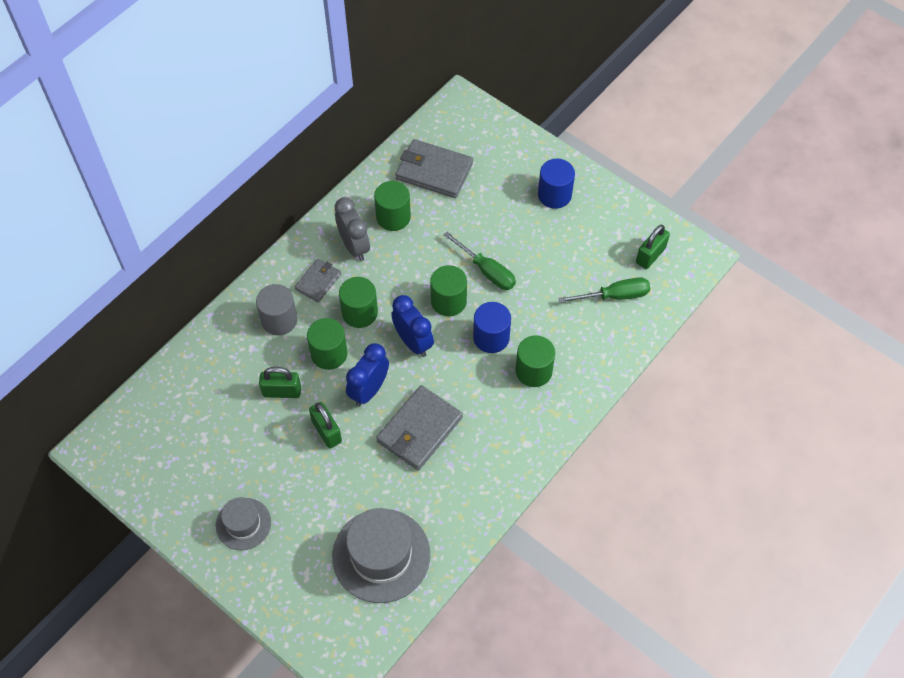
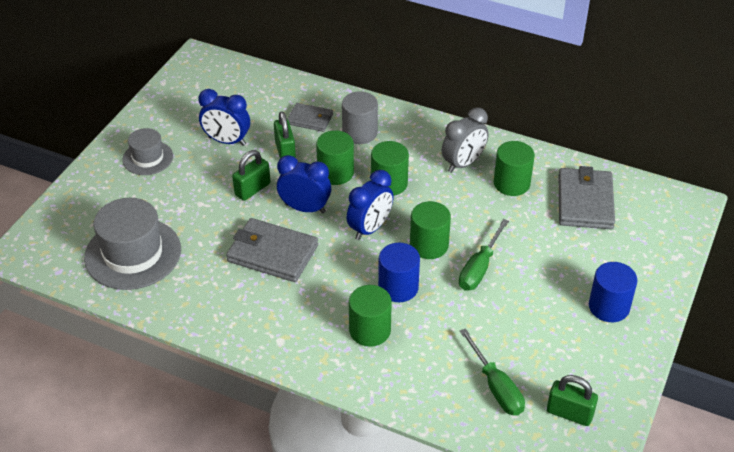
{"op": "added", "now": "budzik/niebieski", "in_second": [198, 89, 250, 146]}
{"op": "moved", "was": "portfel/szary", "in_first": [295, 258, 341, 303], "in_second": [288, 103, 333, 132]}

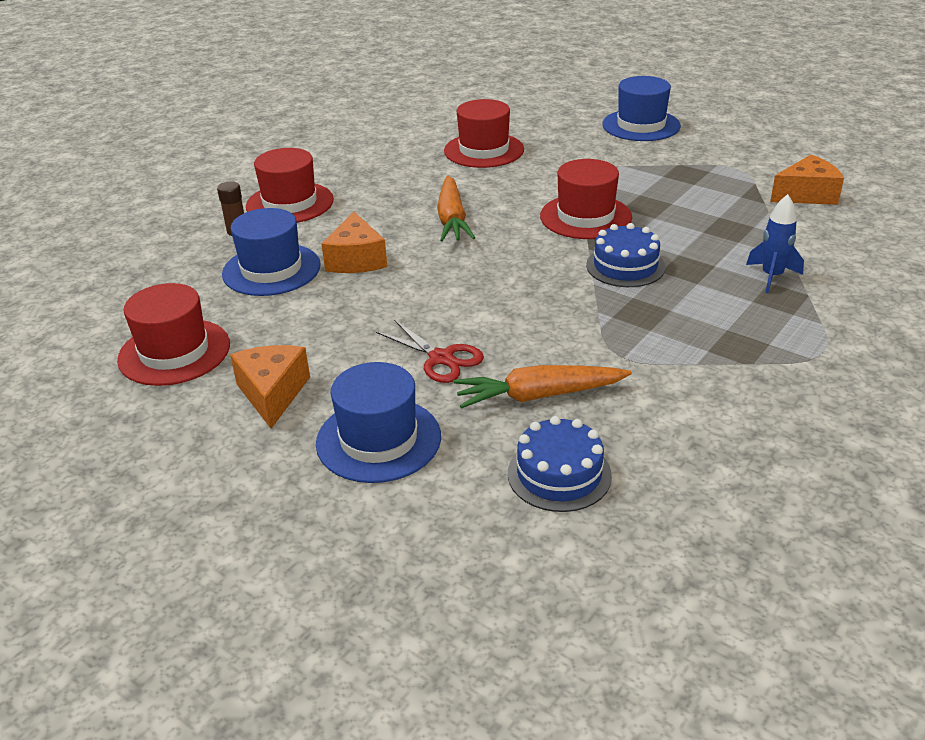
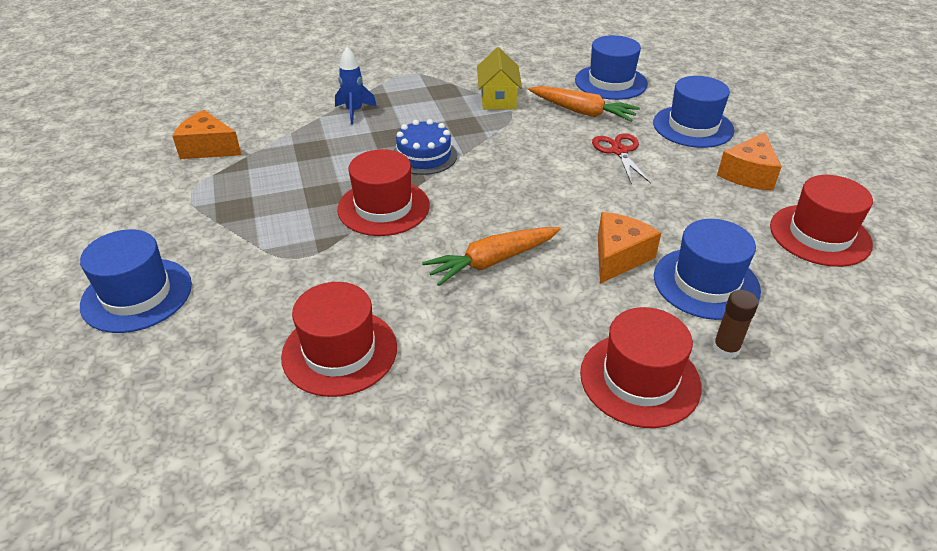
{"op": "added", "now": "domek/żółty", "in_second": [477, 47, 522, 110]}
{"op": "replaced", "was": "tort/niebieski", "now": "kapelusz/niebieski", "in_first": [508, 416, 612, 512], "in_second": [575, 35, 648, 100]}
{"op": "turned", "was": "marchewka/pomarańczowy", "in_first": [437, 176, 475, 242], "in_second": [422, 227, 561, 286], "clockwise": -150}

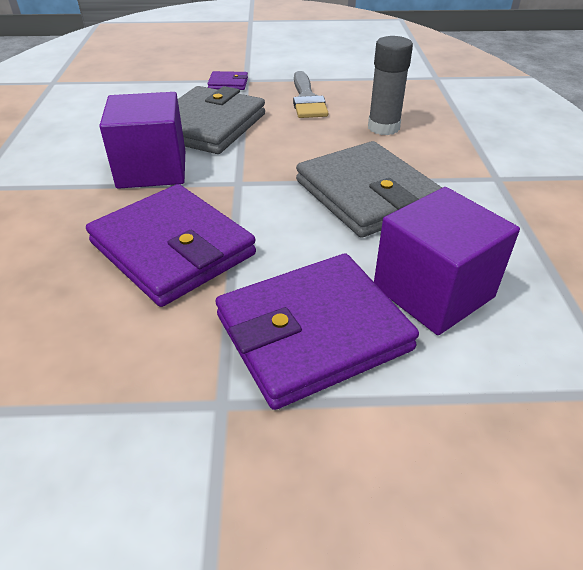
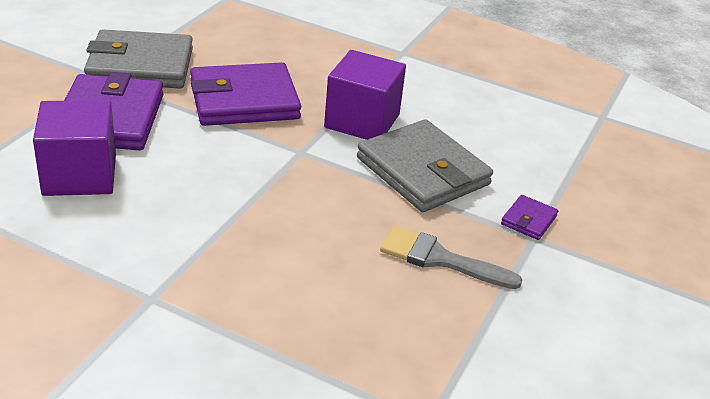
{"op": "removed", "was": "klej w sztyfcie/szary", "in_first": [368, 36, 413, 135]}
{"op": "moved", "was": "portfel/szary", "in_first": [296, 141, 442, 238], "in_second": [84, 29, 193, 88]}

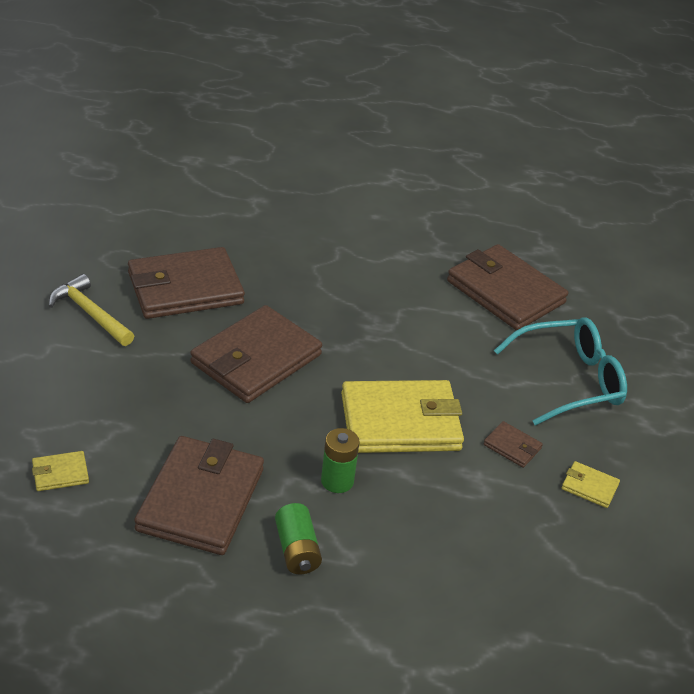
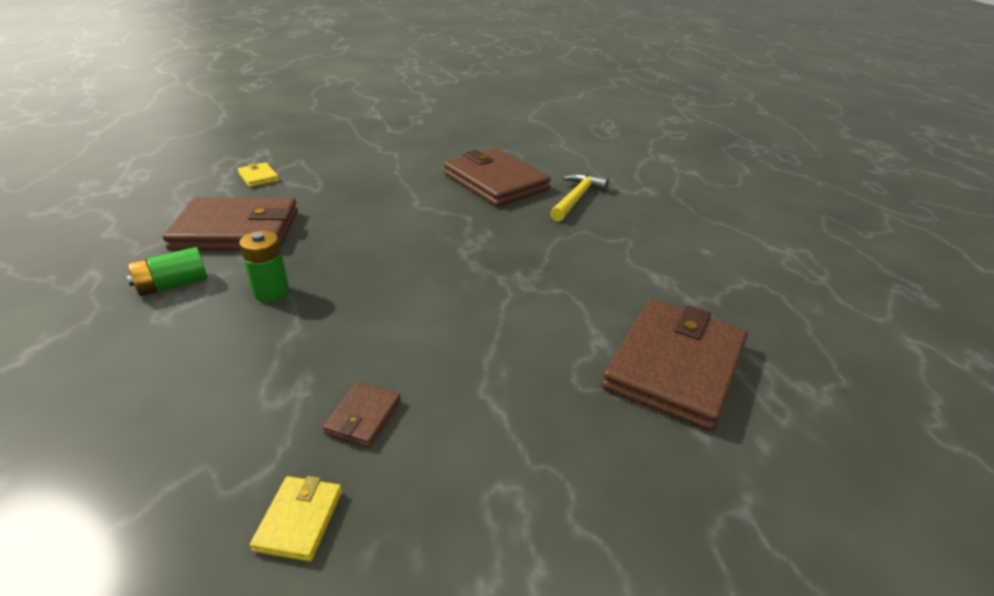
{"op": "removed", "was": "portfel/brązowy", "in_first": [190, 305, 322, 403]}
{"op": "removed", "was": "portfel/żółty", "in_first": [341, 380, 464, 453]}
{"op": "removed", "was": "okulary/turkusowy", "in_first": [494, 317, 627, 425]}
{"op": "moved", "was": "młotek/żółty", "in_first": [49, 274, 134, 346], "in_second": [550, 173, 609, 222]}

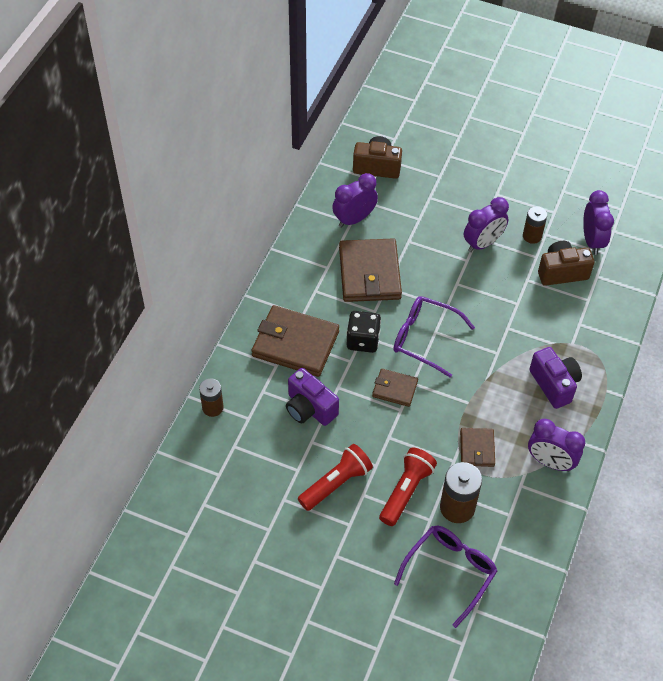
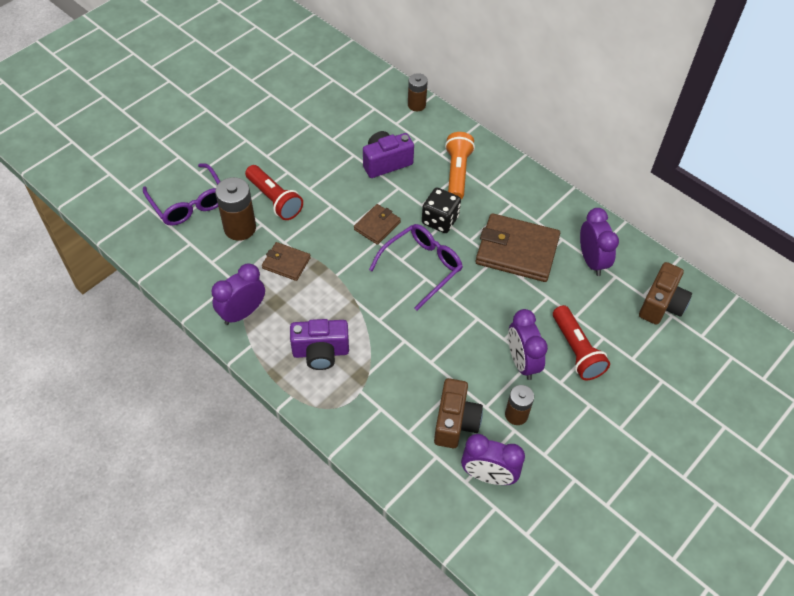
{"op": "moved", "was": "latarka/czerwony", "in_first": [298, 444, 373, 511], "in_second": [553, 305, 610, 380]}
{"op": "replaced", "was": "portfel/brązowy", "now": "latarka/pomarańczowy", "in_first": [251, 305, 339, 377], "in_second": [445, 132, 475, 199]}

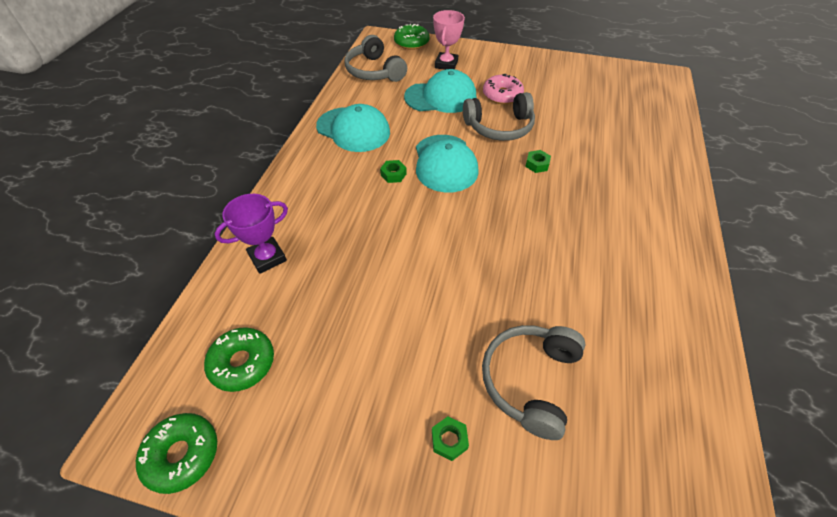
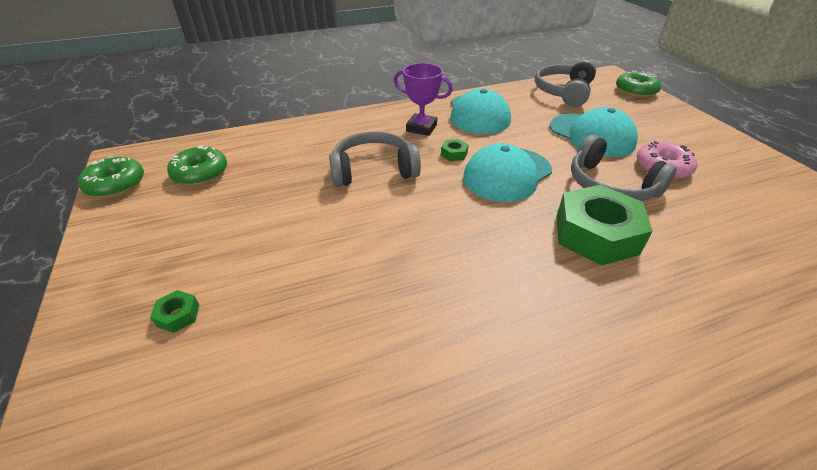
{"op": "removed", "was": "puchar/różowy", "in_first": [433, 10, 465, 70]}
{"op": "moved", "was": "puchar/fioletowy", "in_first": [214, 194, 288, 274], "in_second": [394, 63, 453, 136]}
{"op": "moved", "was": "słuchawki/szary", "in_first": [482, 325, 586, 440], "in_second": [329, 131, 421, 187]}
{"op": "resized", "was": "nakrętka/zielony", "in_first": [525, 150, 551, 173], "in_second": [556, 185, 653, 265], "ratio": 2.49}

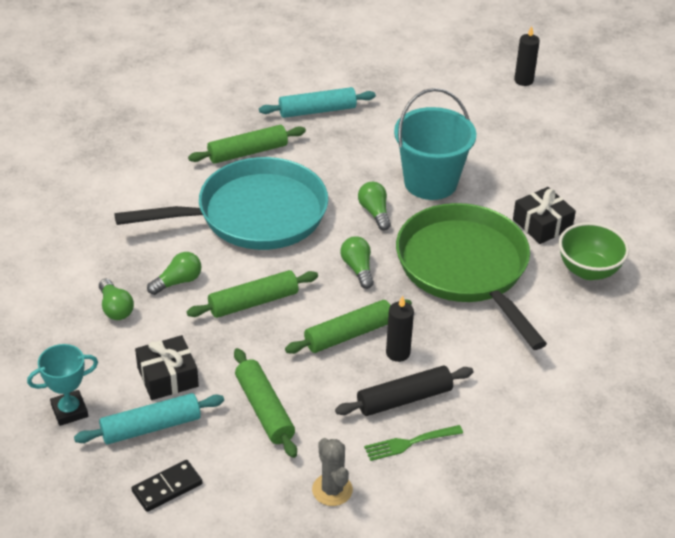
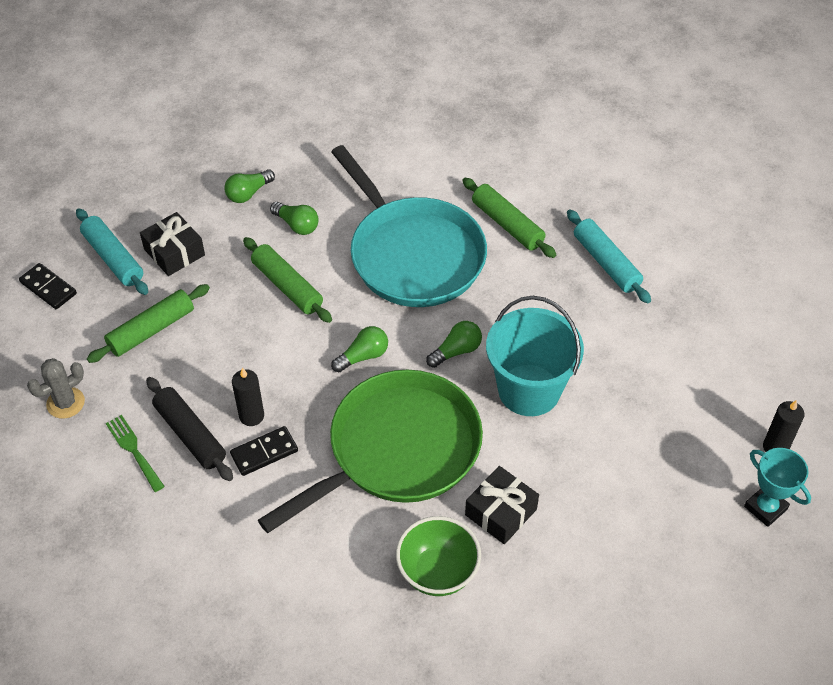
{"op": "removed", "was": "wałek do ciasta/zielony", "in_first": [285, 299, 412, 354]}
{"op": "added", "now": "kostka domina/czarny", "in_second": [230, 426, 298, 476]}
{"op": "moved", "was": "puchar/turkusowy", "in_first": [27, 344, 98, 426], "in_second": [744, 448, 811, 527]}

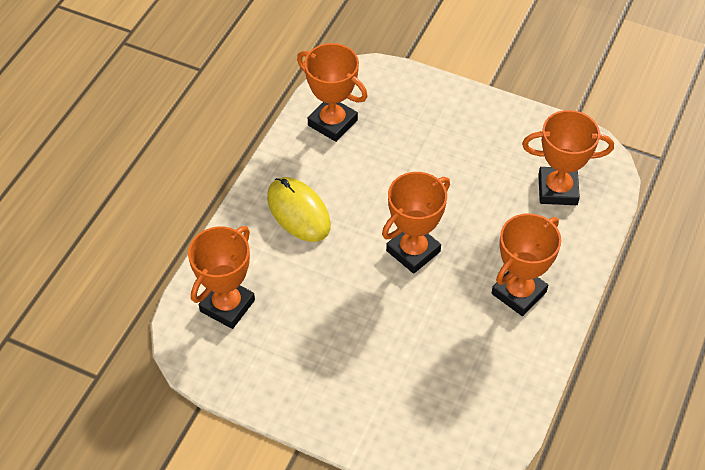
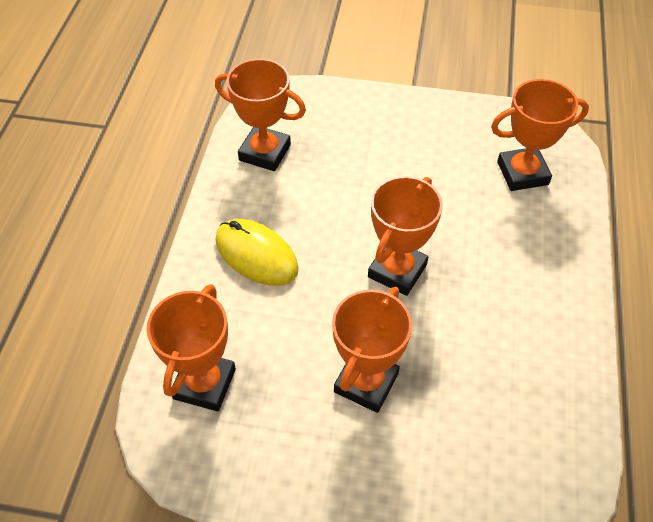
{"op": "moved", "was": "puchar/pomarańczowy", "in_first": [492, 213, 561, 316], "in_second": [332, 287, 412, 413]}

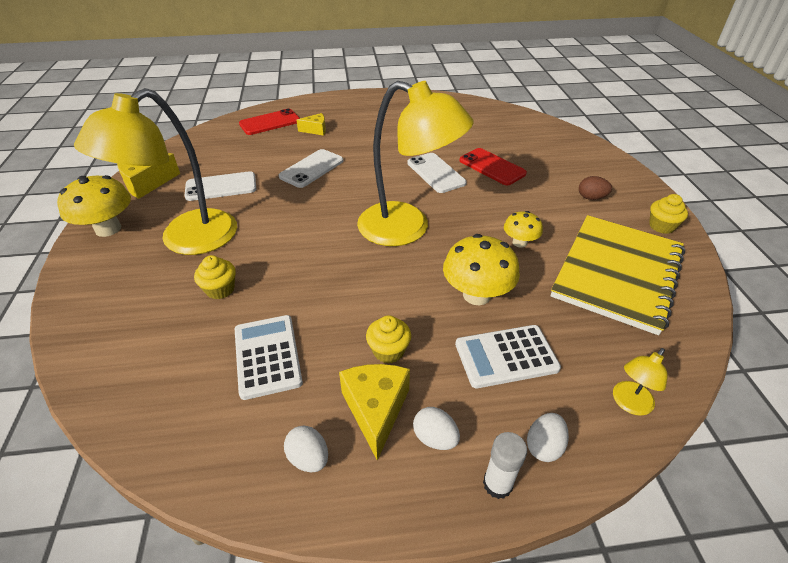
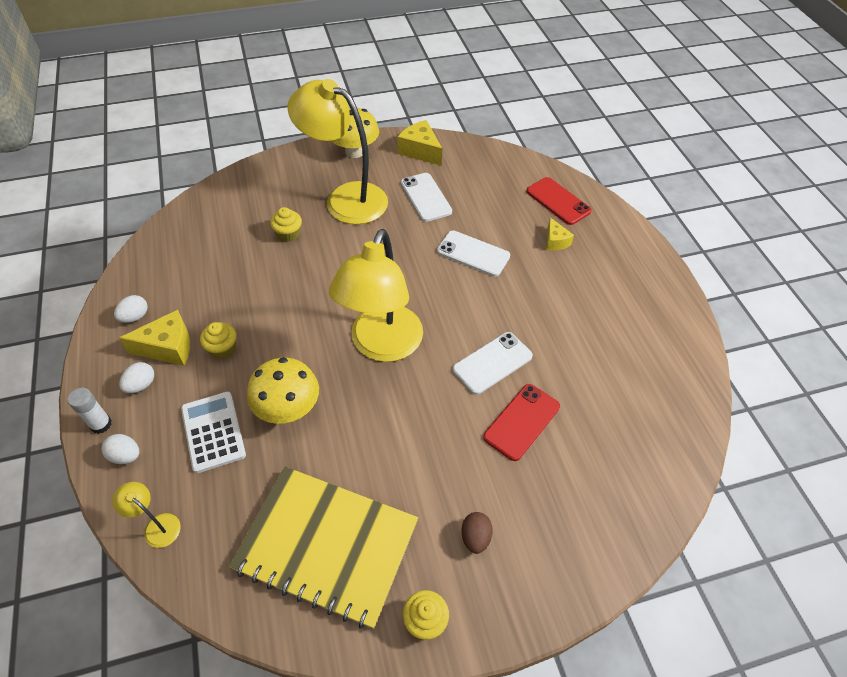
{"op": "removed", "was": "kalkulator/biały", "in_first": [235, 315, 303, 400]}
{"op": "removed", "was": "grzyb/żółty", "in_first": [504, 211, 543, 248]}

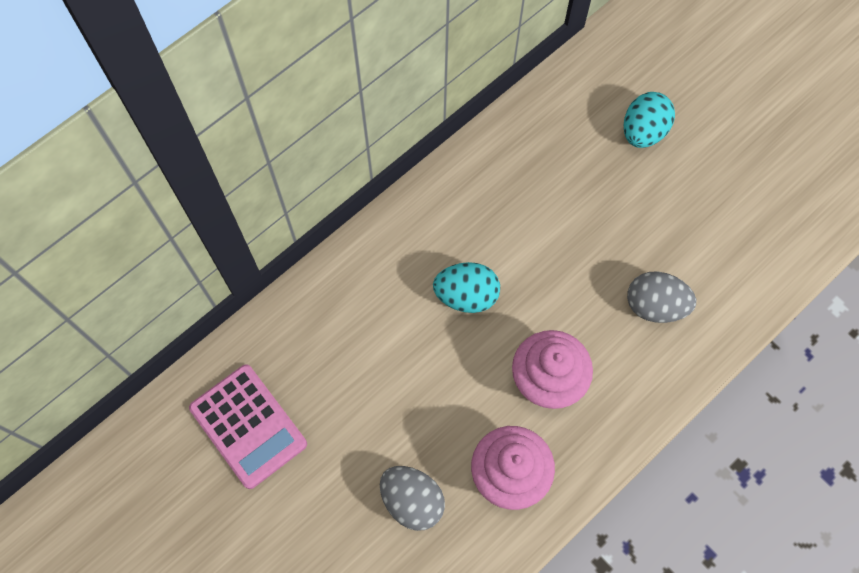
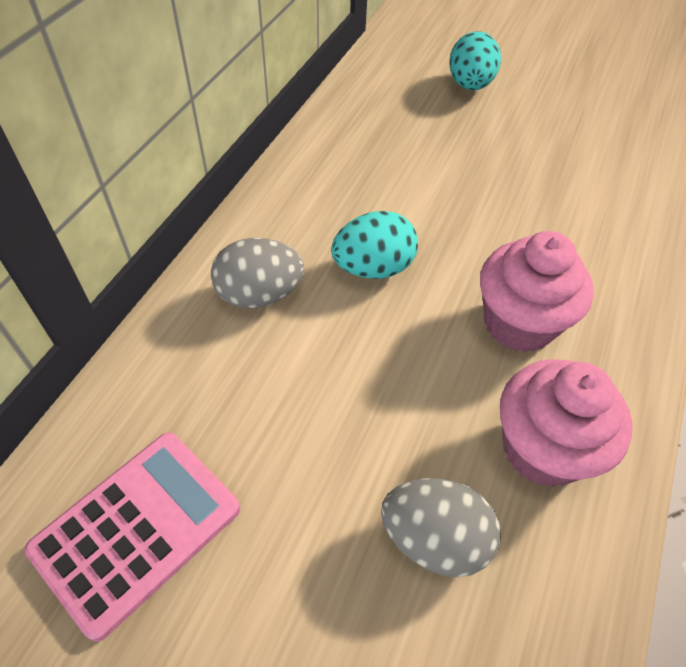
{"op": "moved", "was": "jajko/szary", "in_first": [627, 271, 696, 323], "in_second": [211, 238, 304, 308]}
{"op": "turned", "was": "kalkulator/różowy", "in_first": [189, 364, 307, 489], "in_second": [24, 432, 240, 642], "clockwise": -75}

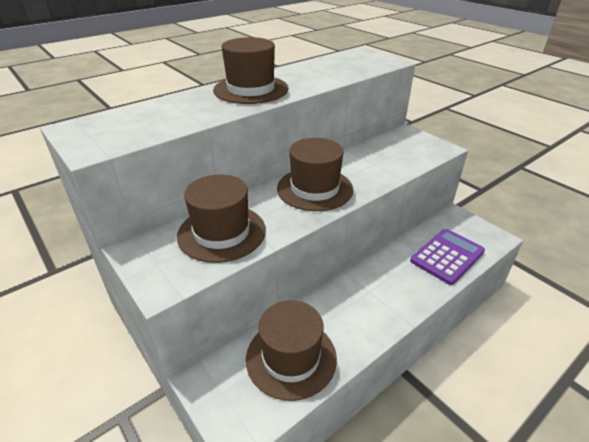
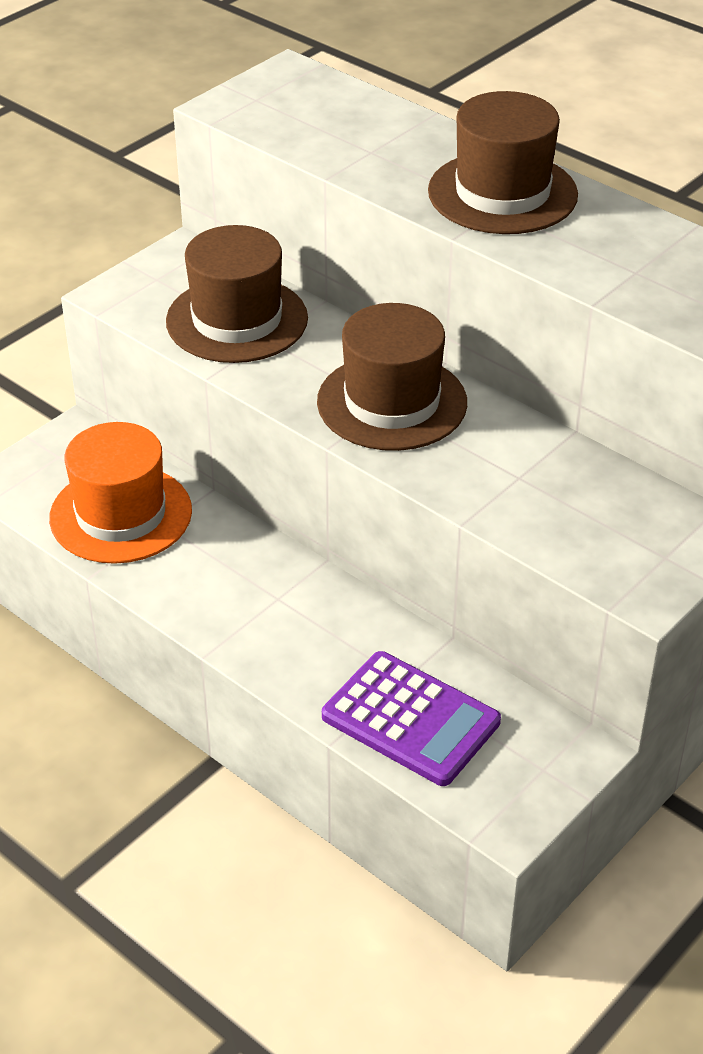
{"op": "recoloured", "was": "kapelusz/brązowy", "now": "kapelusz/pomarańczowy", "in_first": [246, 300, 337, 401], "in_second": [49, 422, 192, 564]}

